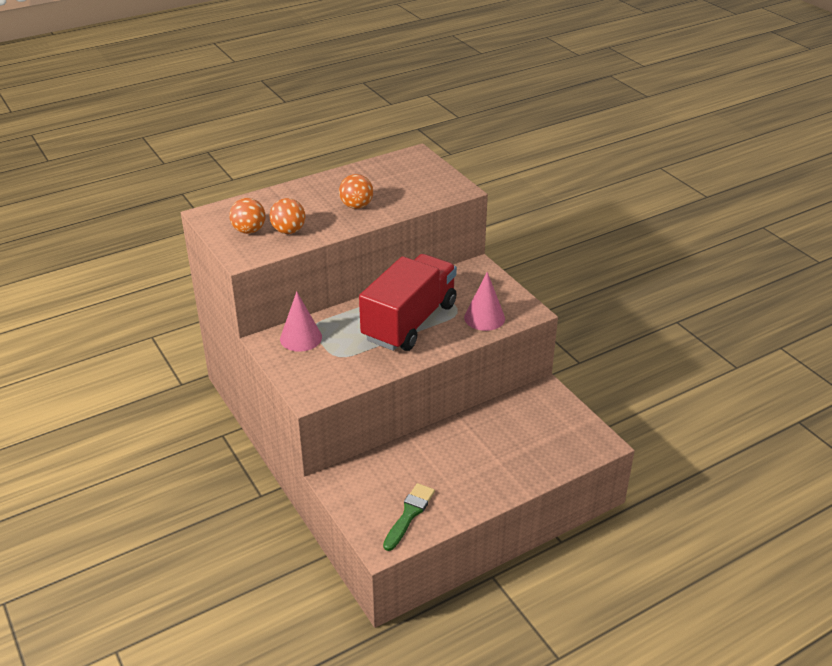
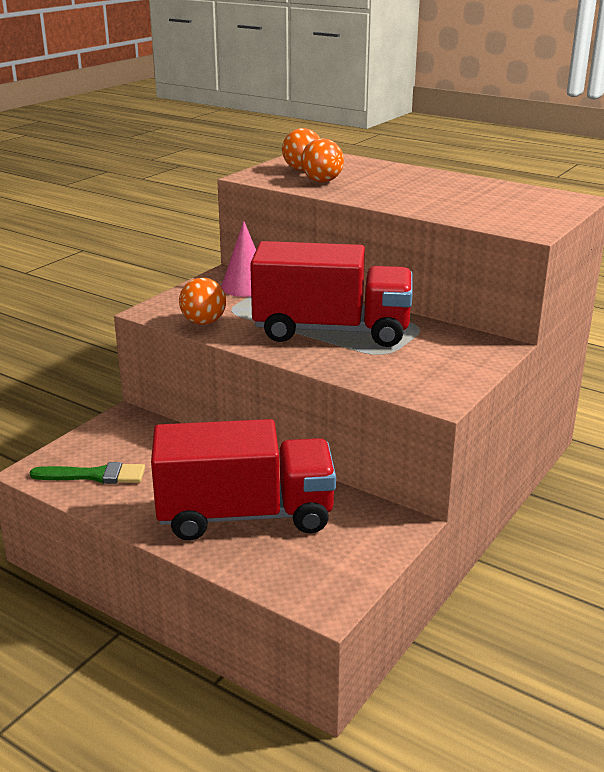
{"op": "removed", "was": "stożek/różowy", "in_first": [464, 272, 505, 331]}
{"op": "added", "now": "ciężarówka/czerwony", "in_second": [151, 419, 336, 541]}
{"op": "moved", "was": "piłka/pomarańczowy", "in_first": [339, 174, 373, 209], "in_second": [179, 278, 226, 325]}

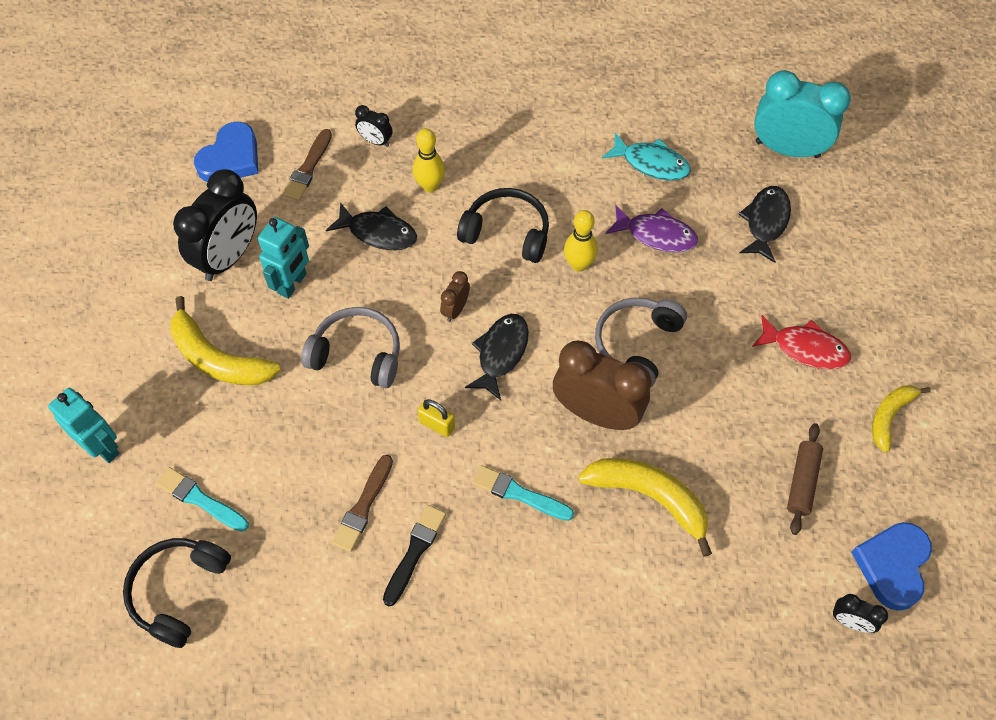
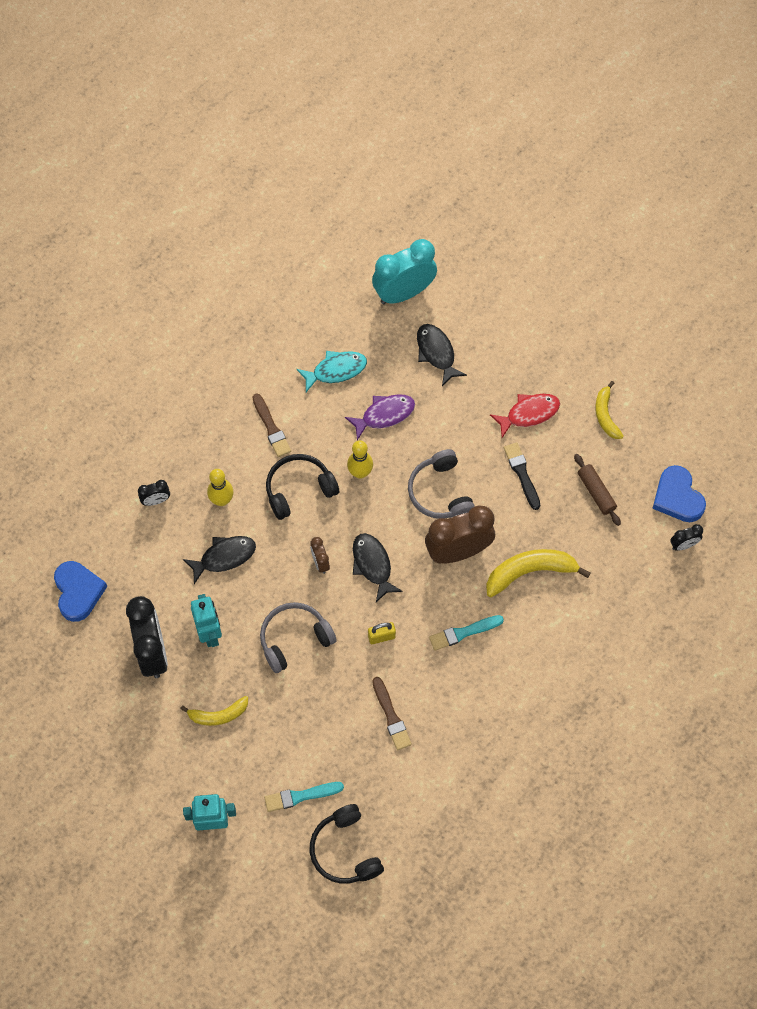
{"op": "moved", "was": "pędzel/brązowy", "in_first": [283, 129, 332, 201], "in_second": [252, 393, 291, 457]}
{"op": "moved", "was": "pędzel/czarny", "in_first": [383, 505, 446, 606], "in_second": [504, 442, 540, 510]}
{"op": "resized", "was": "banan/żółty", "in_first": [171, 296, 281, 385], "in_second": [180, 696, 248, 726], "ratio": 0.62}

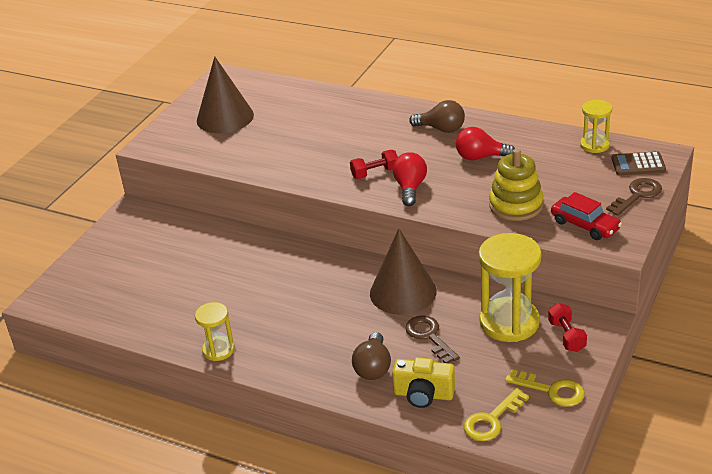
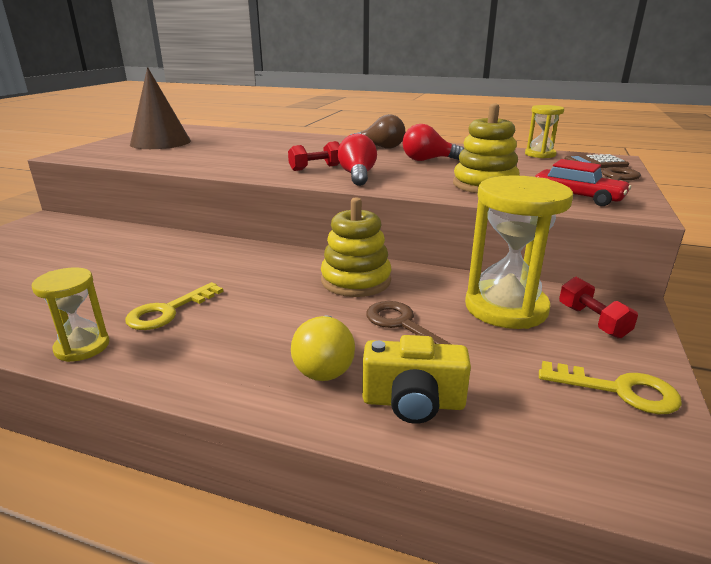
{"op": "moved", "was": "klucz/żółty", "in_first": [464, 388, 529, 441], "in_second": [125, 282, 223, 330]}
{"op": "replaced", "was": "stożek/brązowy", "now": "zabawka nakładanka/żółty", "in_first": [370, 228, 437, 315], "in_second": [321, 197, 391, 297]}
{"op": "recoloured", "was": "żarówka/brązowy", "now": "żarówka/żółty", "in_first": [352, 332, 391, 380], "in_second": [291, 315, 355, 381]}

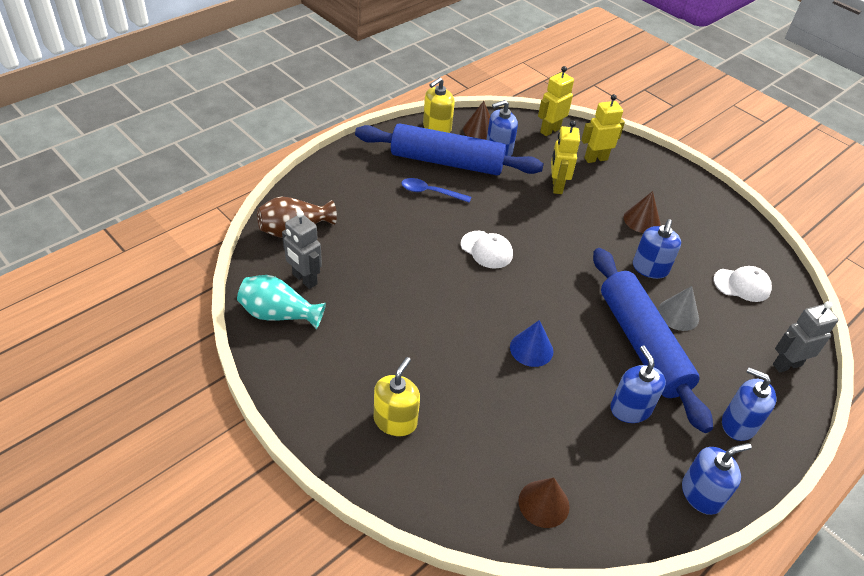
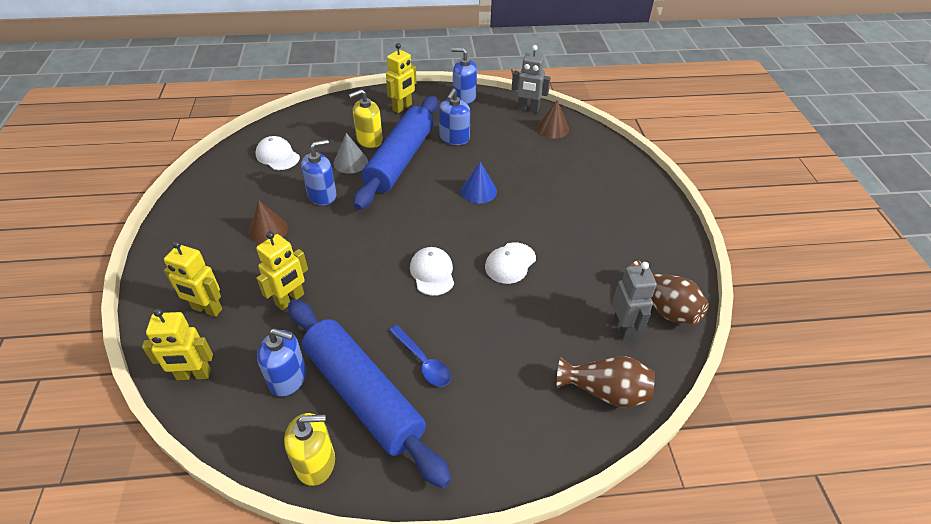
{"op": "removed", "was": "stożek/brązowy", "in_first": [463, 101, 490, 140]}
{"op": "added", "now": "czapka/biały", "in_second": [485, 242, 536, 284]}
{"op": "moved", "was": "dozownik mydła/żółty", "in_first": [374, 357, 420, 436], "in_second": [349, 89, 383, 148]}
{"op": "moved", "was": "robot/szary", "in_first": [773, 301, 839, 373], "in_second": [512, 45, 551, 113]}
{"op": "replaced", "was": "dozownik mydła/niebieski", "now": "robot/żółty", "in_first": [722, 367, 776, 441], "in_second": [386, 43, 417, 113]}
{"op": "recoloured", "was": "wazon/turkusowy", "now": "wazon/brązowy", "in_first": [237, 275, 326, 329], "in_second": [630, 261, 709, 324]}

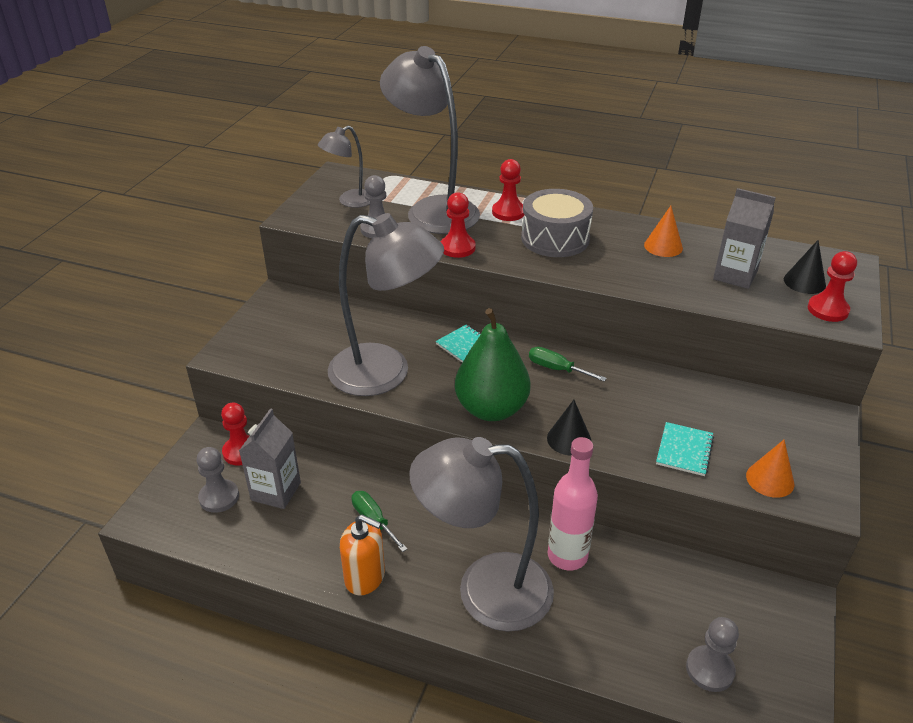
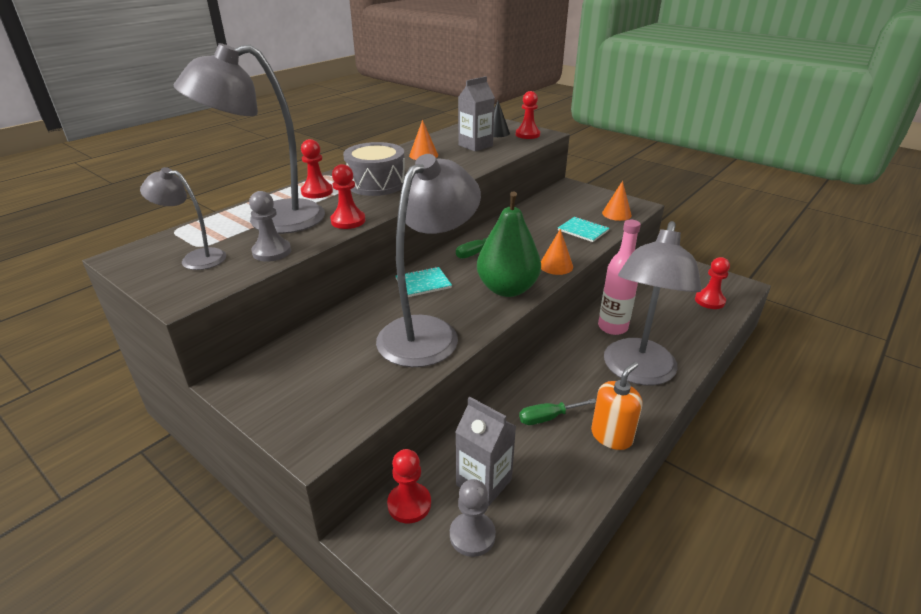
{"op": "recoloured", "was": "stożek/czarny", "now": "stożek/pomarańczowy", "in_first": [547, 400, 591, 455], "in_second": [541, 229, 573, 275]}
{"op": "recoloured", "was": "pionek/szary", "now": "pionek/czerwony", "in_first": [686, 617, 739, 692], "in_second": [695, 257, 730, 309]}
{"op": "turned", "was": "lampka/szary", "in_first": [318, 126, 370, 208], "in_second": [140, 167, 226, 270], "clockwise": 120}

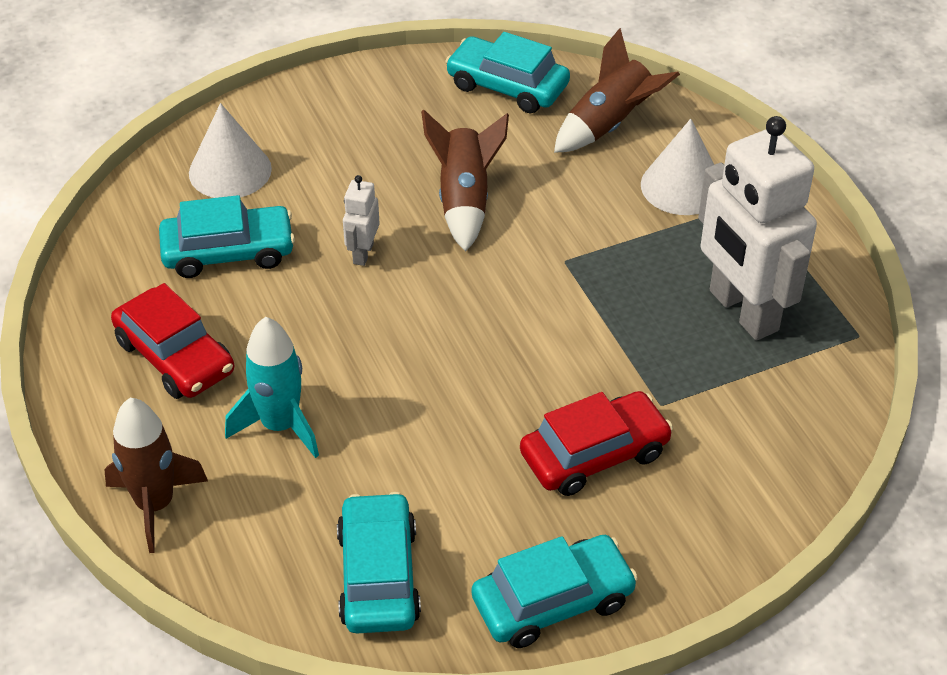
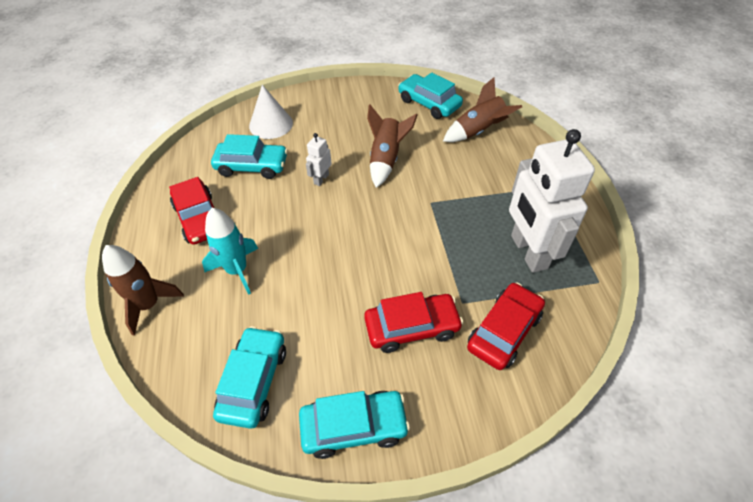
{"op": "removed", "was": "stożek/biały", "in_first": [641, 119, 714, 215]}
{"op": "added", "now": "samochód/czerwony", "in_second": [467, 283, 545, 370]}

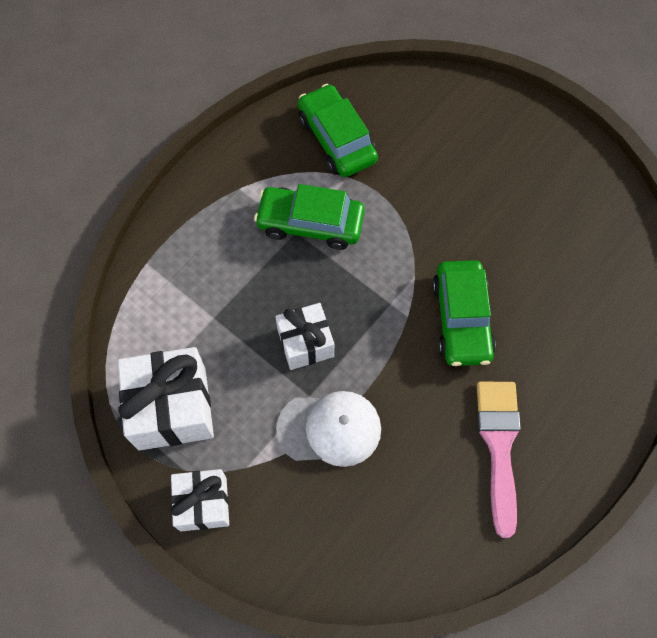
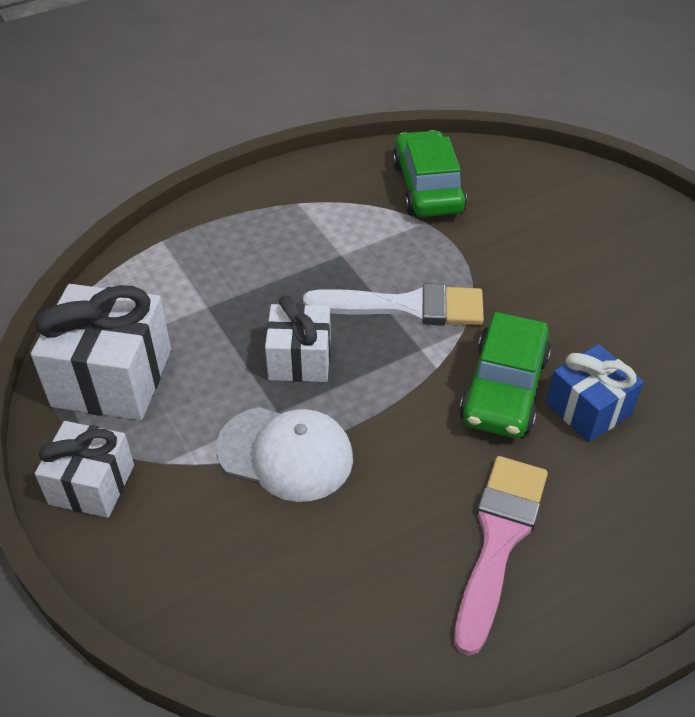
{"op": "removed", "was": "samochód/zielony", "in_first": [254, 184, 365, 250]}
{"op": "added", "now": "pędzel/biały", "in_second": [303, 283, 484, 325]}
{"op": "added", "now": "prezent/niebieski", "in_second": [546, 344, 644, 442]}

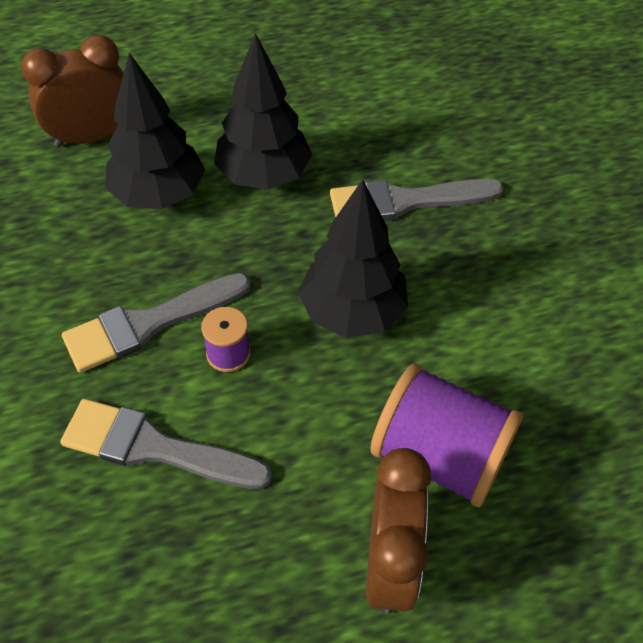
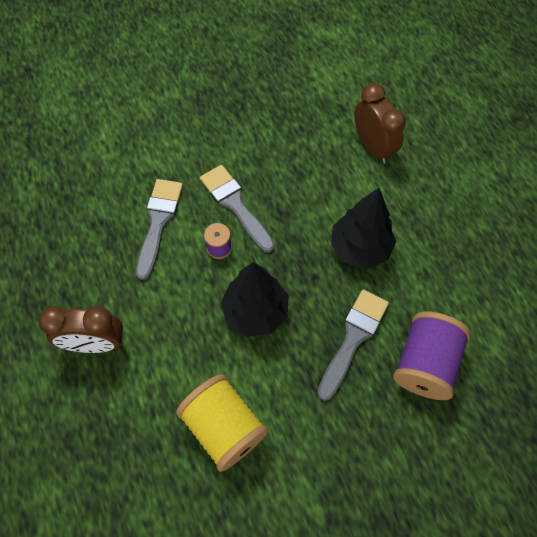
{"op": "removed", "was": "drzewko/czarny", "in_first": [105, 53, 205, 209]}
{"op": "added", "now": "szpulka/żółty", "in_second": [176, 374, 268, 472]}
{"op": "moved", "was": "szpulka/fioletowy", "in_first": [370, 363, 523, 507], "in_second": [393, 312, 471, 400]}
{"op": "turned", "was": "pędzel/szary", "in_first": [330, 179, 504, 221], "in_second": [317, 289, 389, 401], "clockwise": 45}

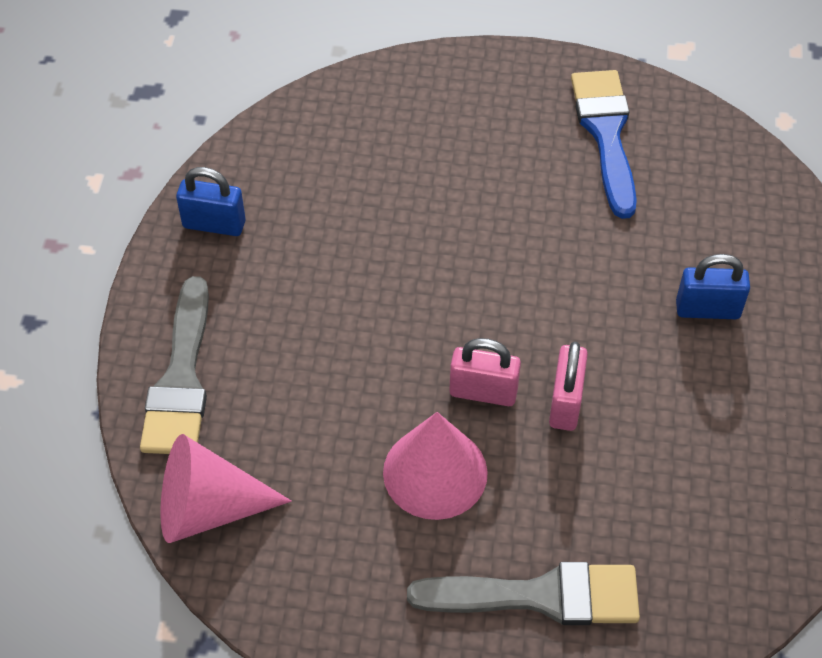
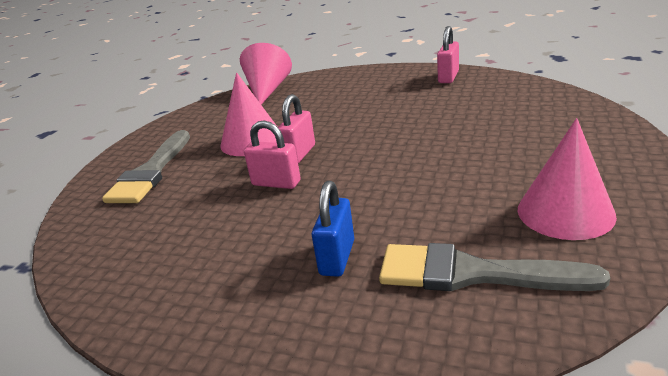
{"op": "moved", "was": "pędzel/szary", "in_first": [140, 276, 209, 454], "in_second": [379, 243, 610, 291]}
{"op": "replaced", "was": "pędzel/niebieski", "now": "stożek/różowy", "in_first": [571, 70, 637, 219], "in_second": [517, 118, 617, 240]}
{"op": "recoloured", "was": "kłódka/niebieski", "now": "kłódka/różowy", "in_first": [176, 167, 246, 236], "in_second": [437, 26, 459, 83]}

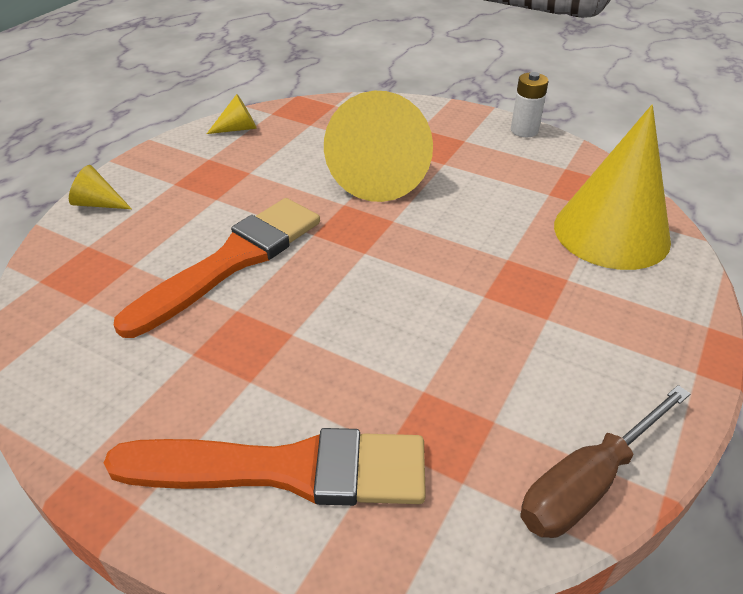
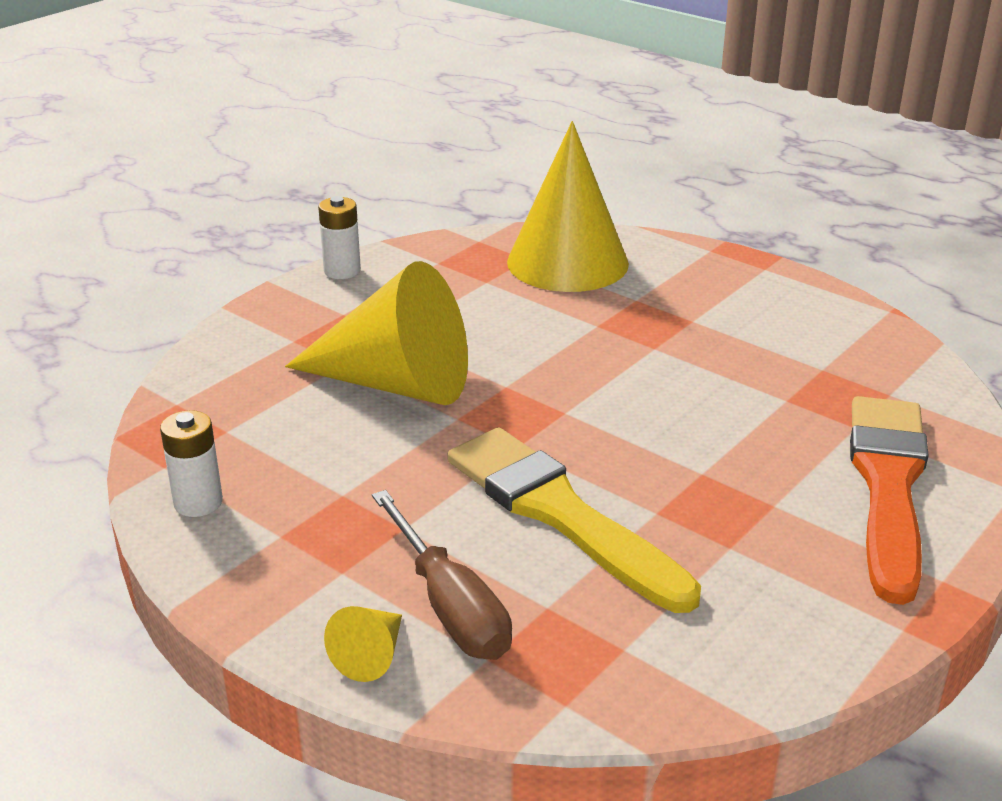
{"op": "moved", "was": "śrubokręt/brązowy", "in_first": [520, 385, 691, 538], "in_second": [372, 490, 512, 660]}
{"op": "replaced", "was": "stożek/żółty", "now": "bateria/biały", "in_first": [207, 94, 257, 134], "in_second": [160, 410, 223, 517]}
{"op": "recoloured", "was": "pędzel/pomarańczowy", "now": "pędzel/żółty", "in_first": [114, 198, 320, 338], "in_second": [448, 427, 701, 613]}

